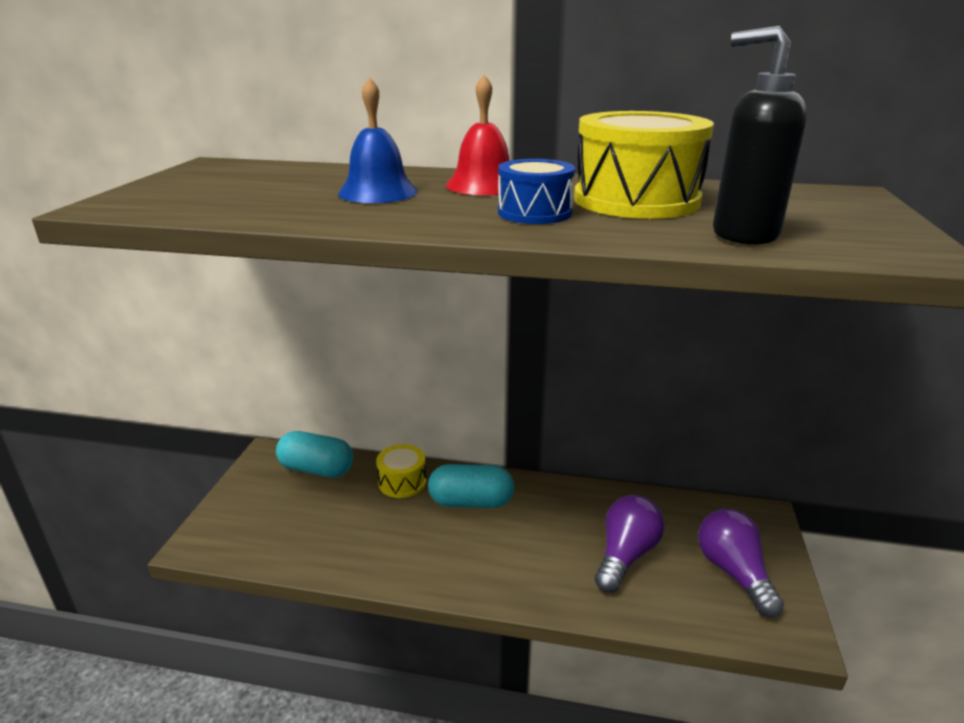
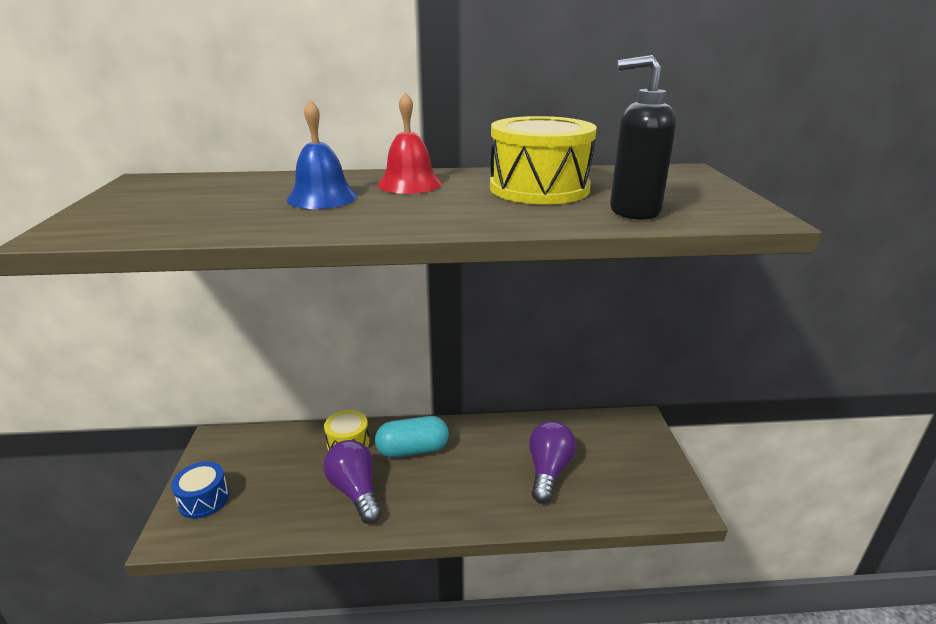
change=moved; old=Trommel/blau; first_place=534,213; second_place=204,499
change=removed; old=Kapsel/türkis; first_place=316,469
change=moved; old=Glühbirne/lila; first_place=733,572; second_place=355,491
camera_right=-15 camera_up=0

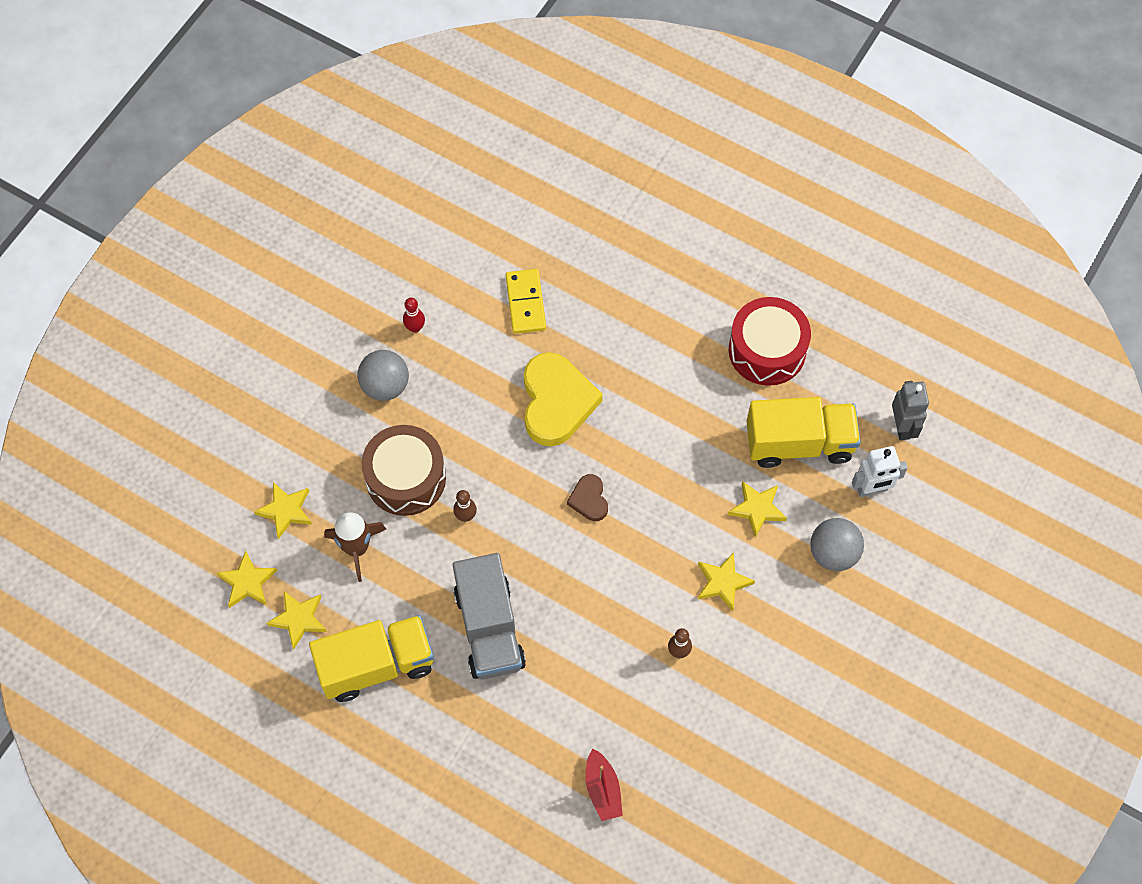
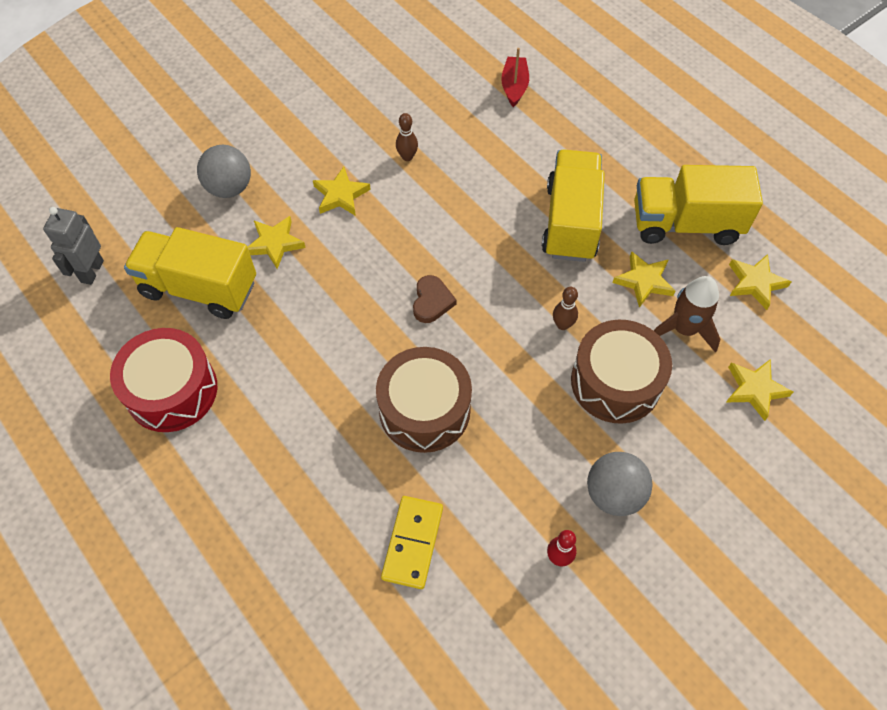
change=replaced; old=Herz/gelb; new=Trommel/braun; first_place=556,402; second_place=424,410
change=removed; old=Roboter/weiß; first_place=872,489
change=moved; old=Stern/gelb; first_place=247,582; second_place=644,281
change=recoloured; old=Lastwagen/grau; new=Lastwagen/gelb; first_place=489,628; second_place=570,222
camera_right=-160 camera_up=-5

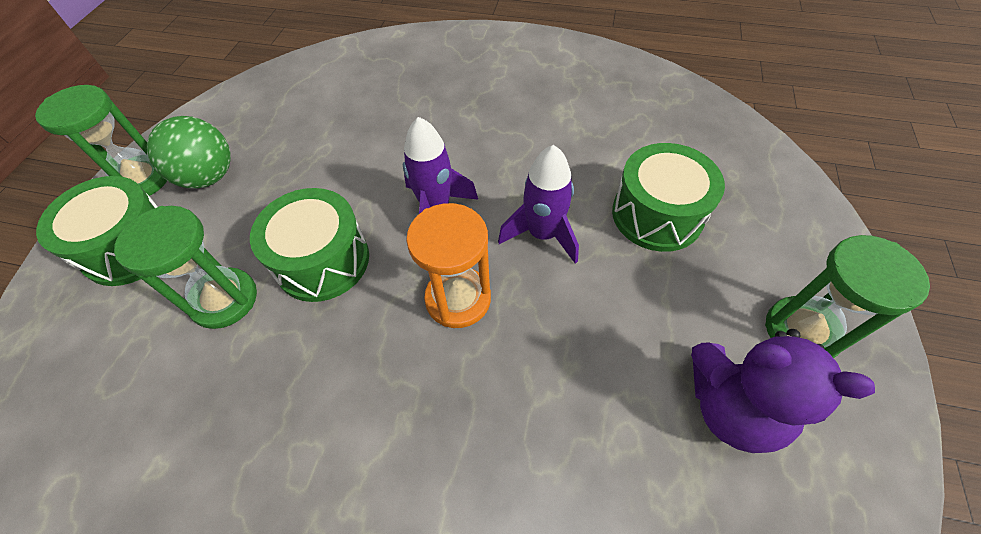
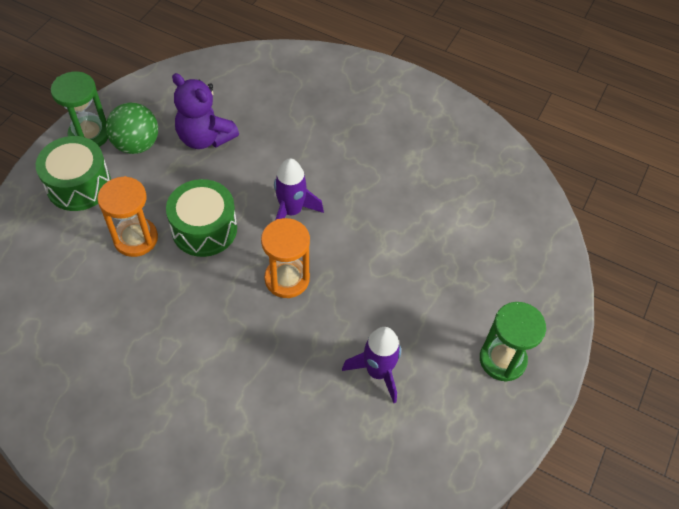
change=removed; old=Trommel/grün; first_place=657,214
change=moved; old=Rakete/lila; first_place=542,234; second_place=378,372
change=recoloured; old=Sanduhr/grün; new=Sanduhr/orange; first_place=224,300; second_place=136,238
change=moved; old=Teddybär/lila; first_place=731,406; second_place=205,138
camera_right=10 camera_up=0

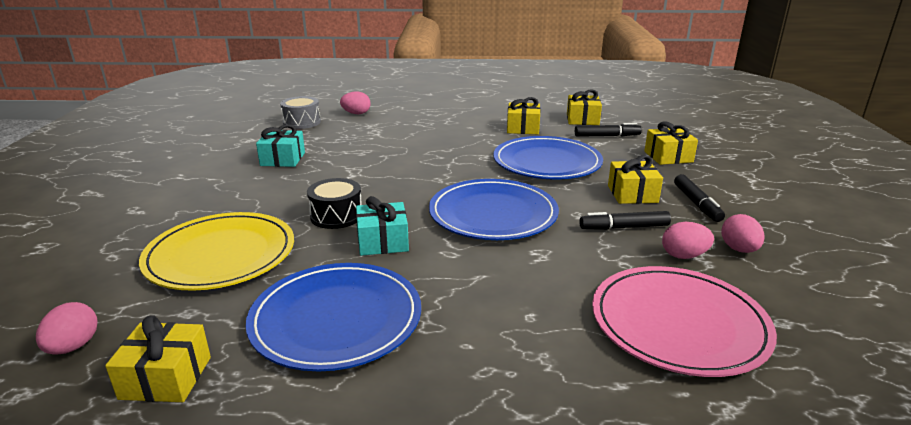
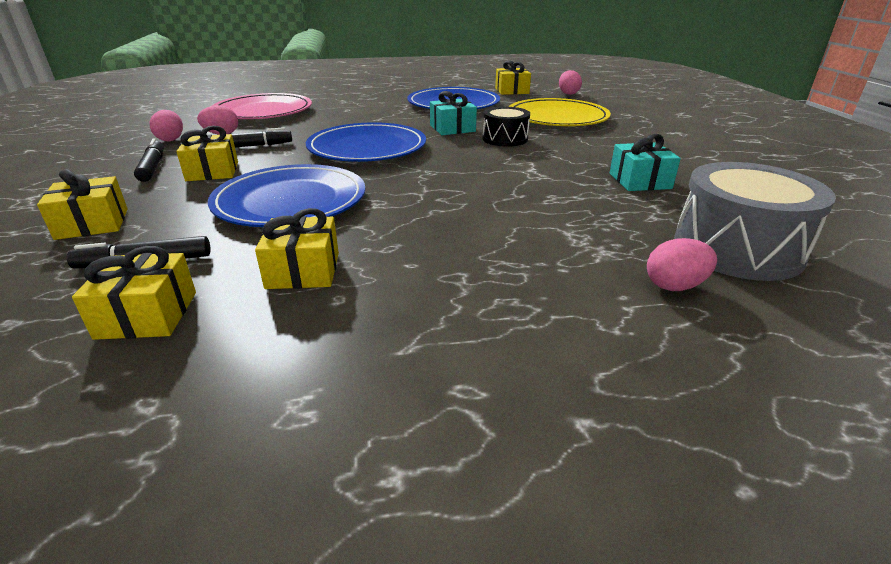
change=resized; old=Trommel/grau; first_place=302,122; second_place=737,248; factor=1.66
camera_right=170 camera_up=5

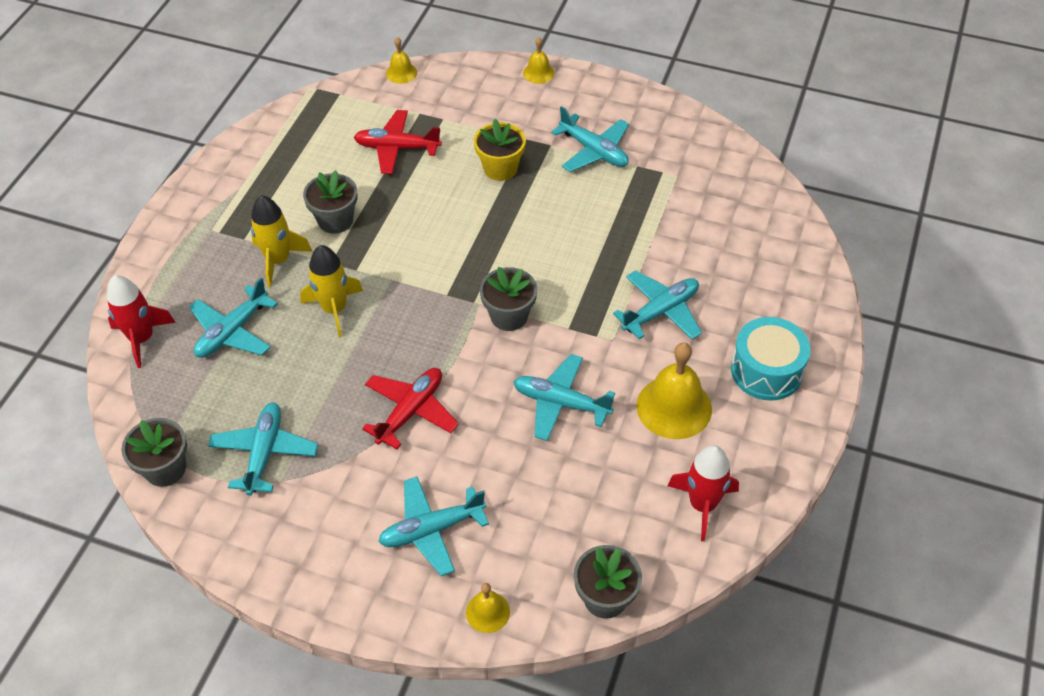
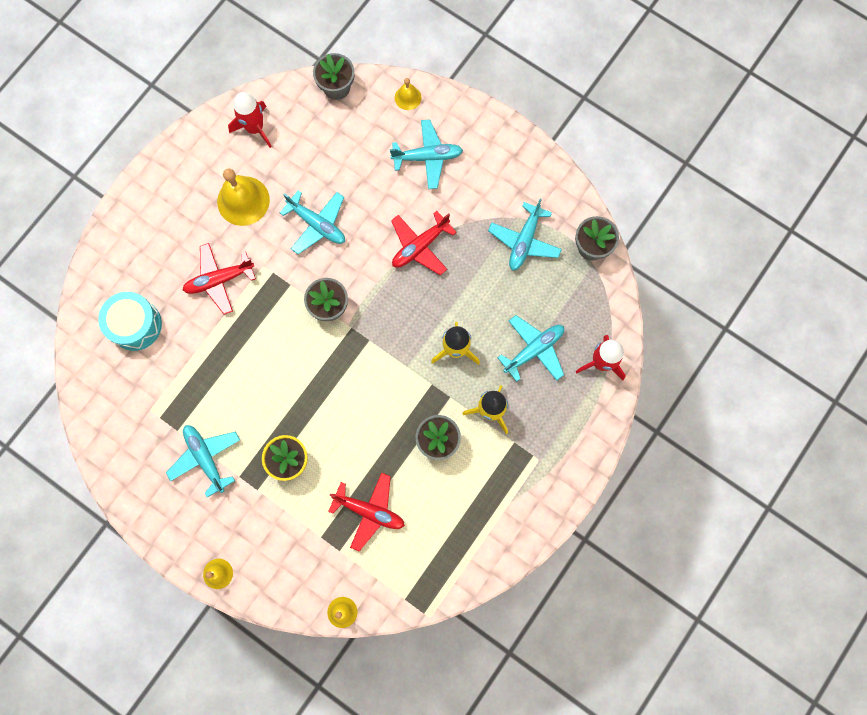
change=recoloured; old=Flugzeug/türkis; new=Flugzeug/rot; first_place=661,311; second_place=219,280
change=moved; old=Trommel/türkis; first_place=766,371; second_place=135,325
camera_right=-165 camera_up=25

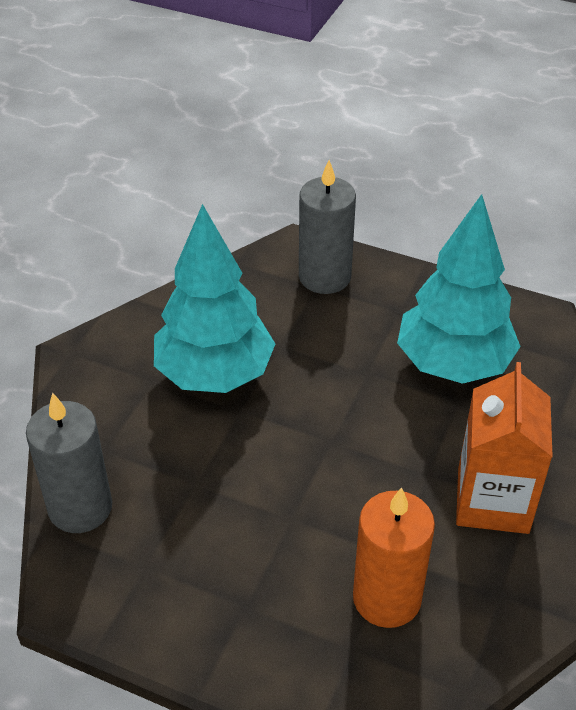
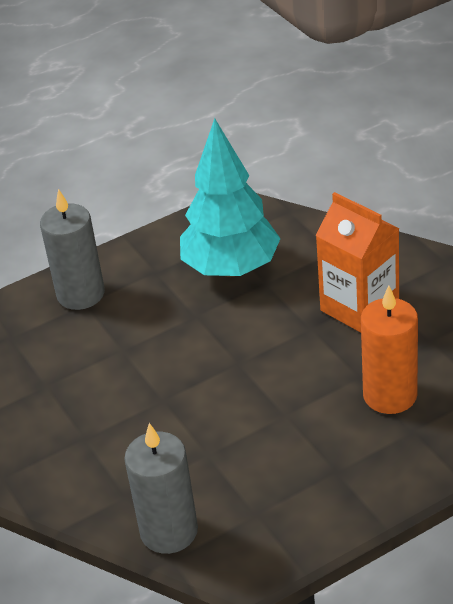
change=removed; old=Baum/türkis; first_place=215,374
camera_right=-50 camera_up=-5

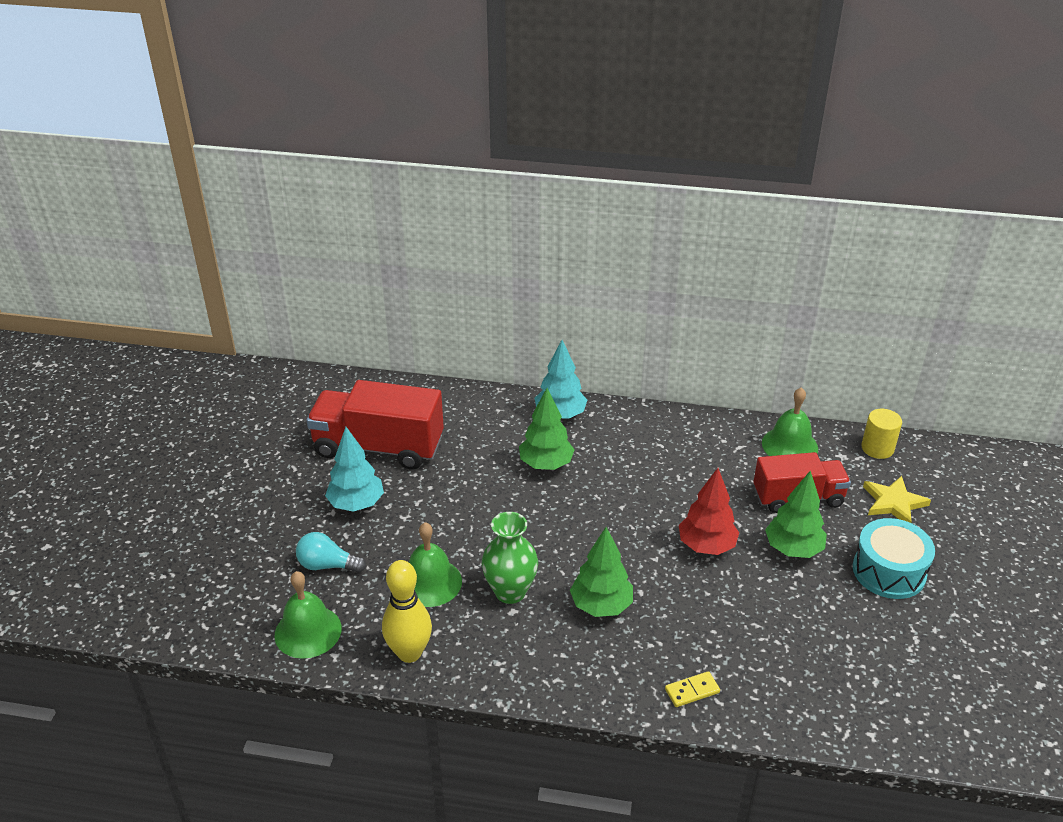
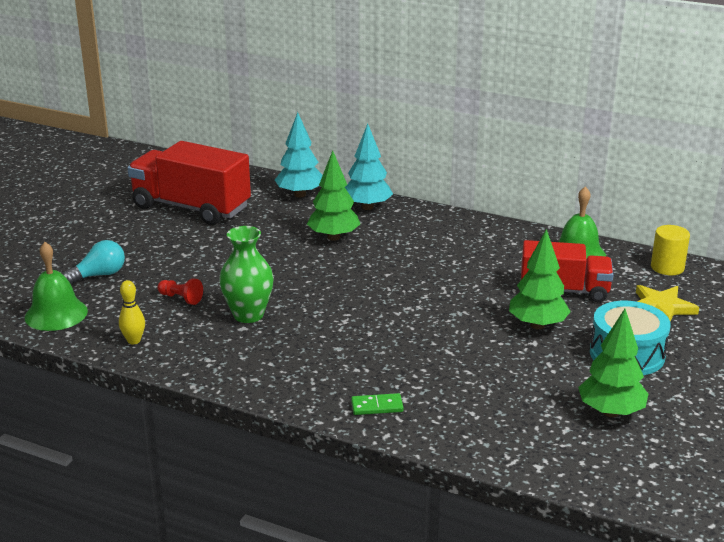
change=moved; old=Baum/türkis; first_place=356,504; second_place=300,194
change=removed; old=Baum/rot; first_place=706,546
change=replaced; old=Glocke/grün; new=Bauer/rot; first_place=430,582; second_place=181,298
change=moved; old=Baum/grün; first_place=601,605; second_place=610,412
change=turned; old=Glühbirne/türkis; first_place=327,565; second_place=99,275; degrees=120
change=resized; old=Bowlingkegel/gelb; first_place=409,653; second_place=134,341; factor=0.56
change=recoloured; old=Dominostein/gelb; new=Dominostein/grün; first_place=692,691; second_place=377,406
camera_right=15 camera_up=-10

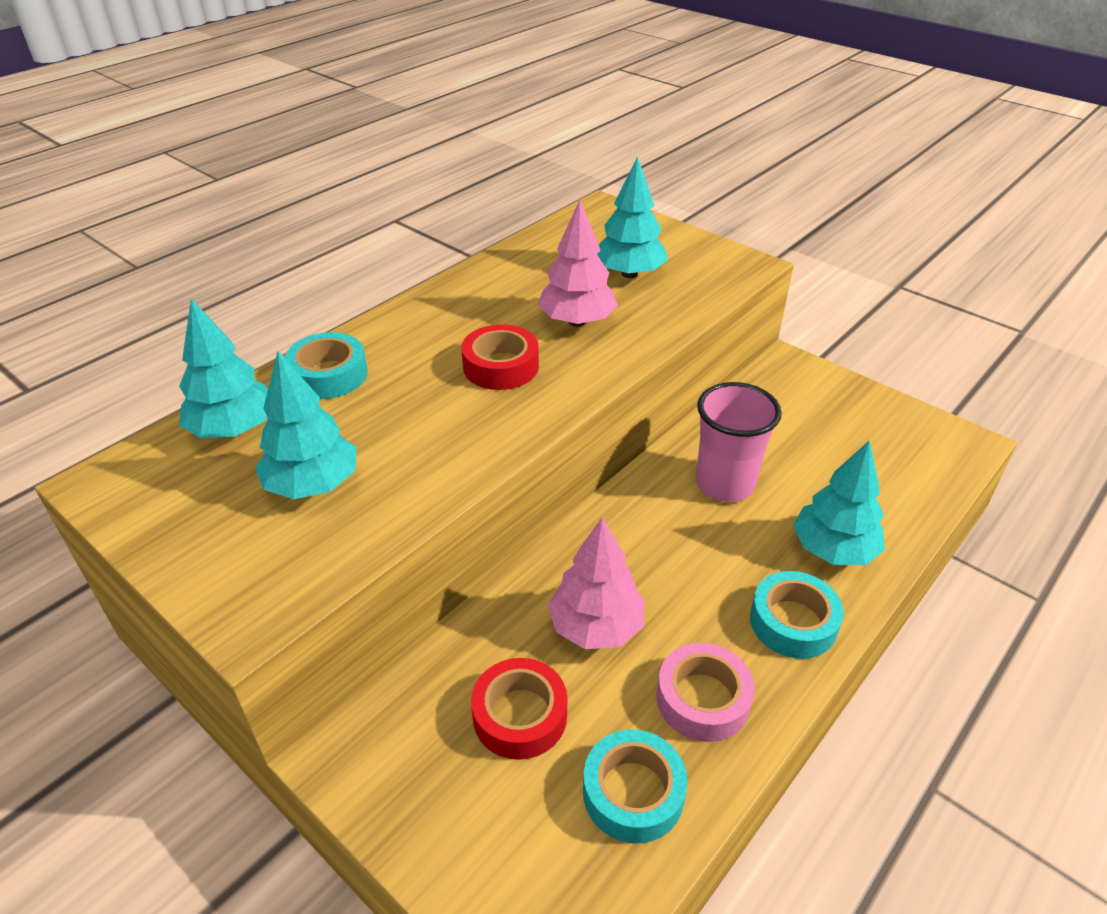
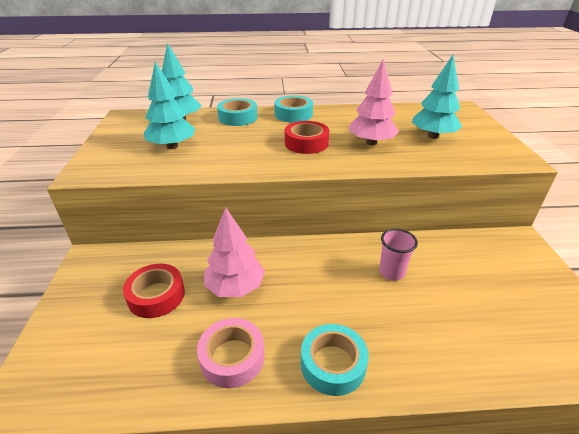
change=resized; old=Becher/rosa; first_place=725,484; second_place=391,272; factor=0.62
change=removed; old=Baum/türkis; first_place=833,550
change=moved; old=Klebeband/türkis; first_place=633,792; second_place=293,114
camera_right=45 camera_up=-5

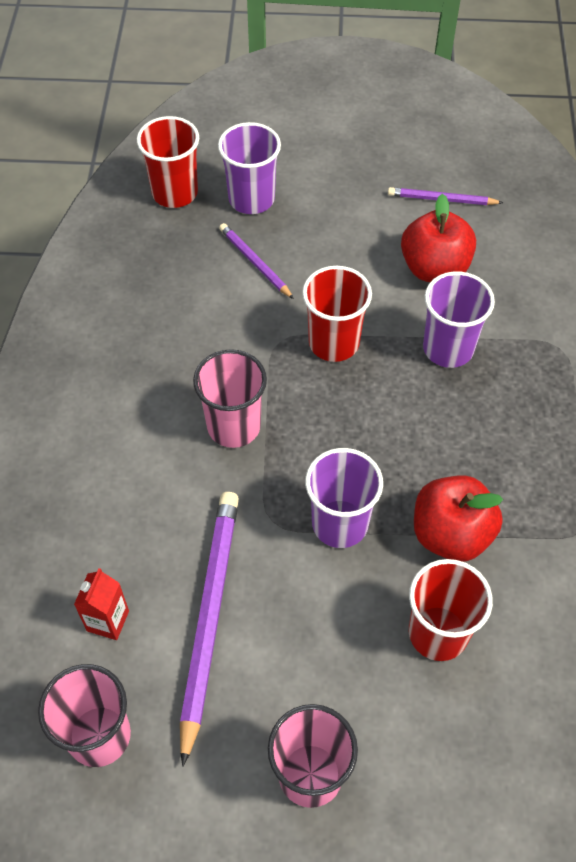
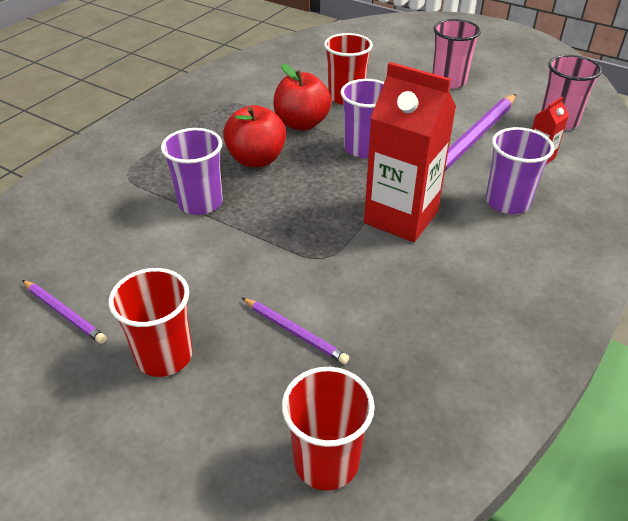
change=moved; old=Becher/lila; first_place=251,199; second_place=507,202
change=moved; old=Apfel/rot; first_place=434,268; second_place=256,159
change=turned; old=Bleistift/lila; first_place=255,262; second_place=294,332; degrees=-45
change=moved; old=Becher/rot; first_place=334,342; second_place=164,356
change=replaced; old=Becher/rosa; new=Getränkekarton/rot; first_place=234,426; second_place=401,217
camera_right=-150 camera_up=-15

